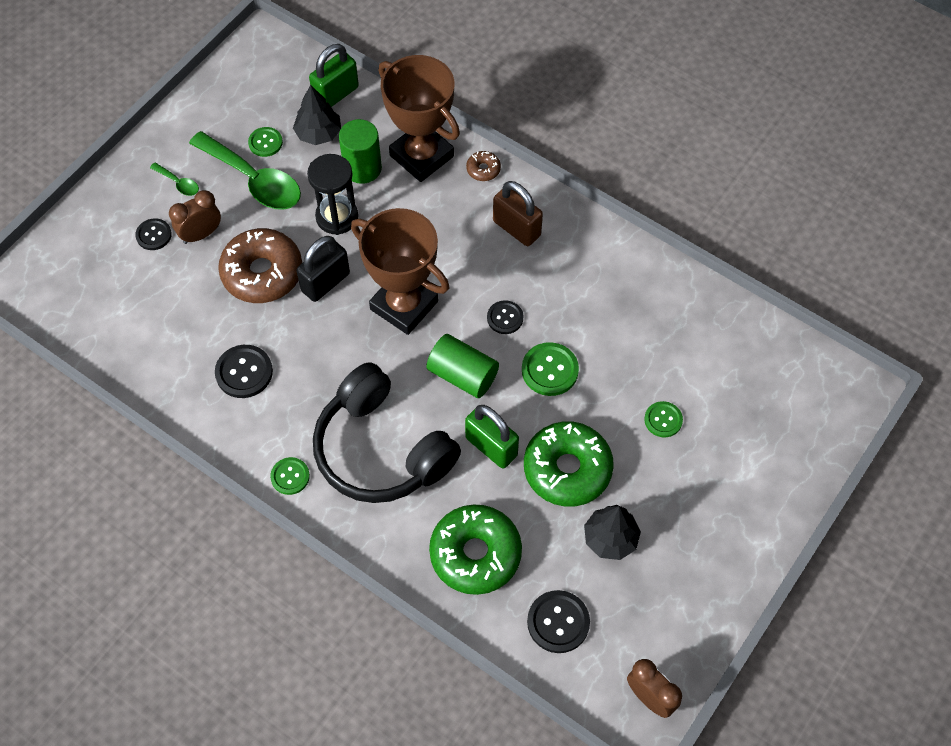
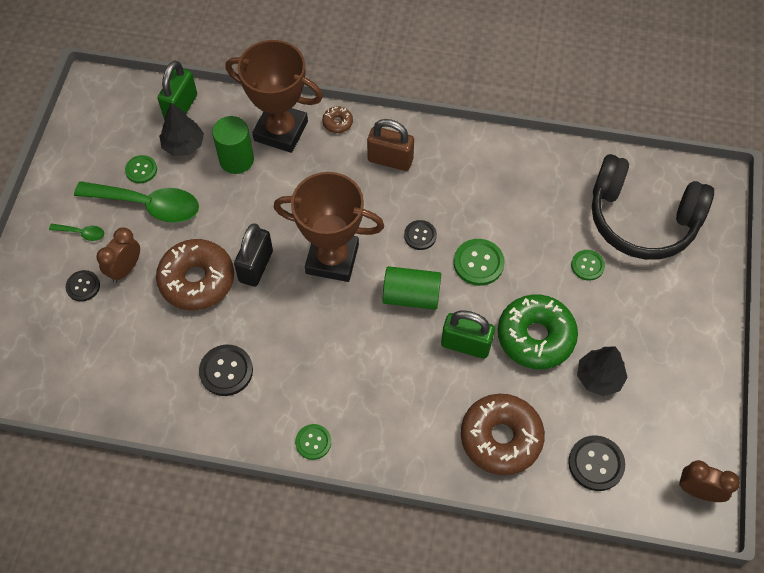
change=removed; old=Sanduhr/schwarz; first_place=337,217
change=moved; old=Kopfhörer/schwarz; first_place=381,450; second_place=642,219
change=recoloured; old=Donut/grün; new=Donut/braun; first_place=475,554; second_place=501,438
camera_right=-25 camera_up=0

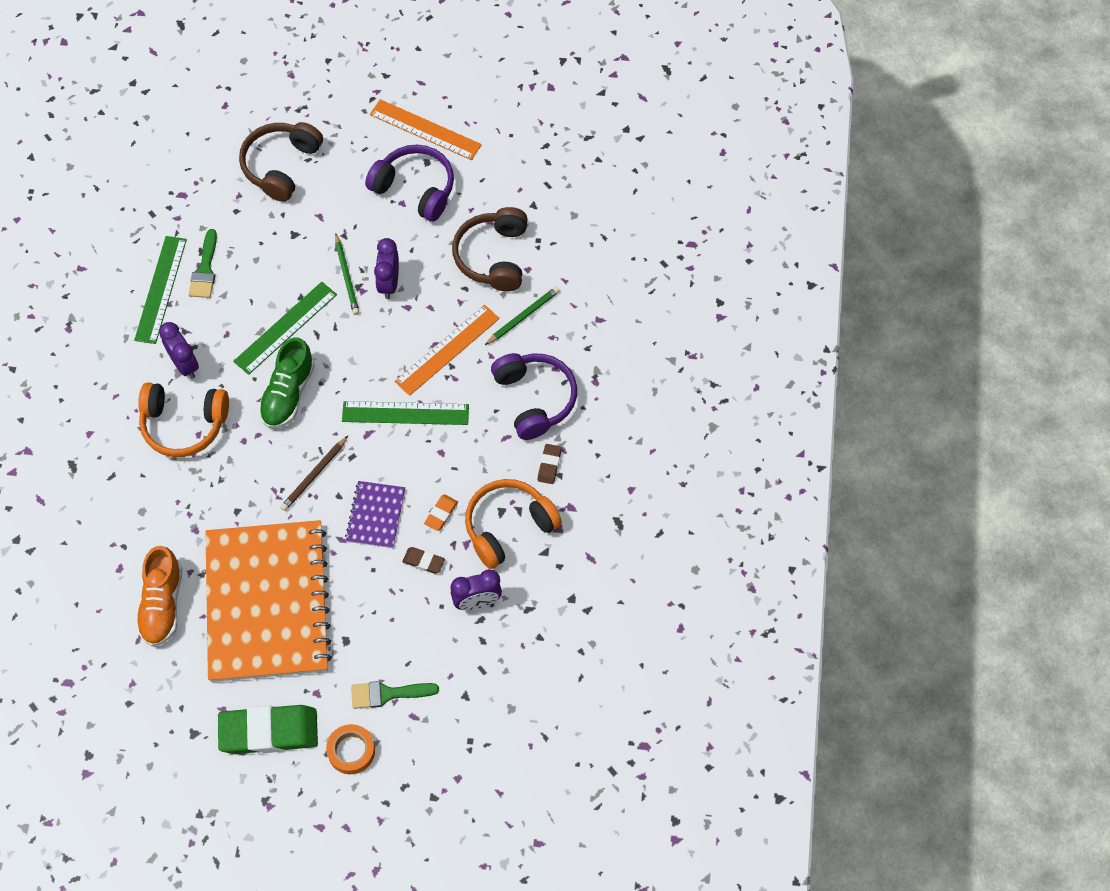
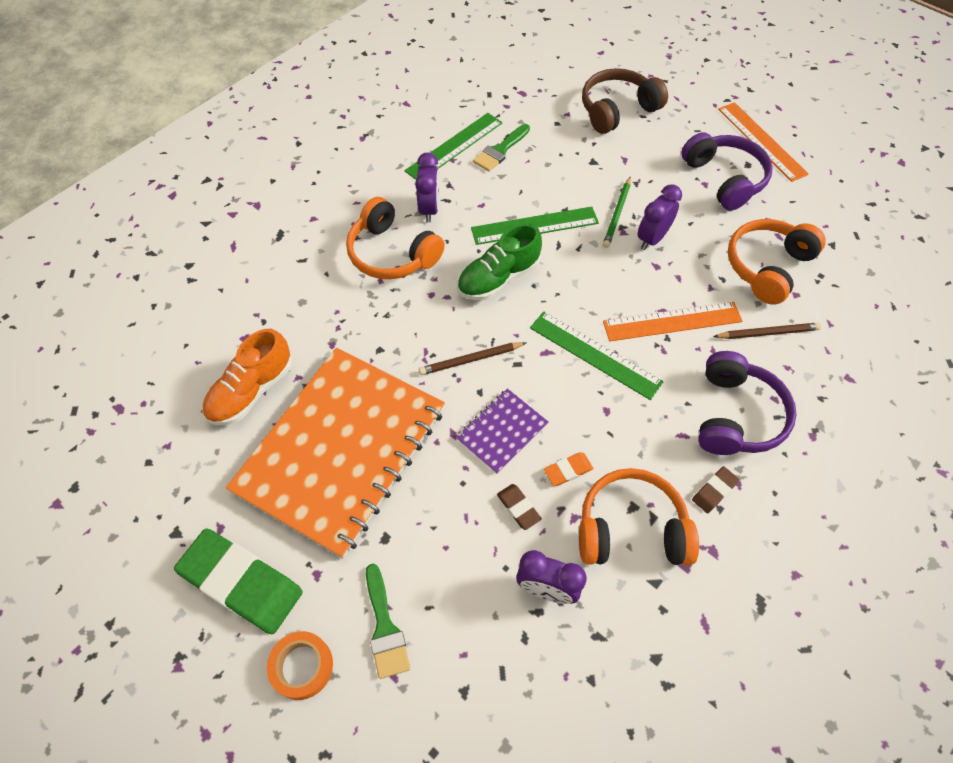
change=recoloured; old=Kopfhörer/braun; new=Kopfhörer/orange; first_place=493,256; second_place=767,267
change=recoloured; old=Bleistift/grün; new=Bleistift/braun; first_place=523,317; second_place=767,333
change=turned; old=Pinsel/grün; first_place=388,694; second_place=385,627; degrees=-135
camera_right=35 camera_up=-5

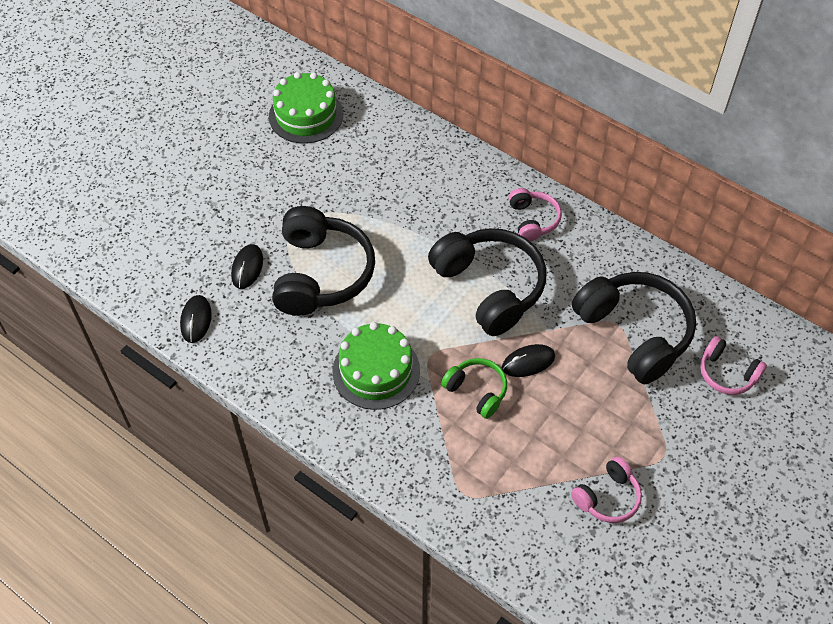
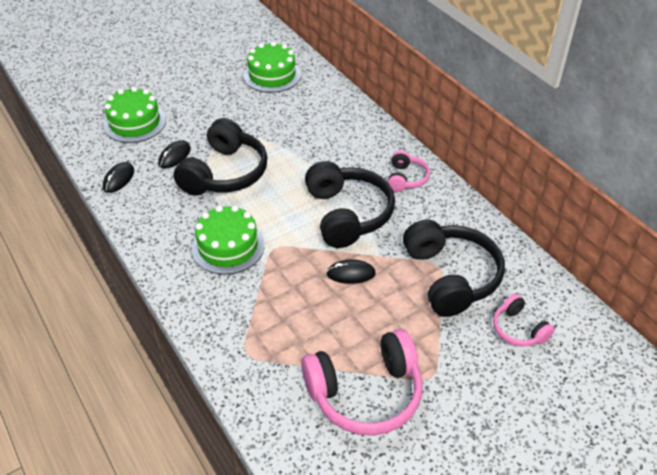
change=removed; old=Kopfhörer/grün; first_place=476,391
change=resized; old=Kopfhörer/rosa; first_place=607,497; second_place=365,393; factor=1.93
change=added; new=Kuchen/grün; second_place=135,123
camera_right=20 camera_up=-10

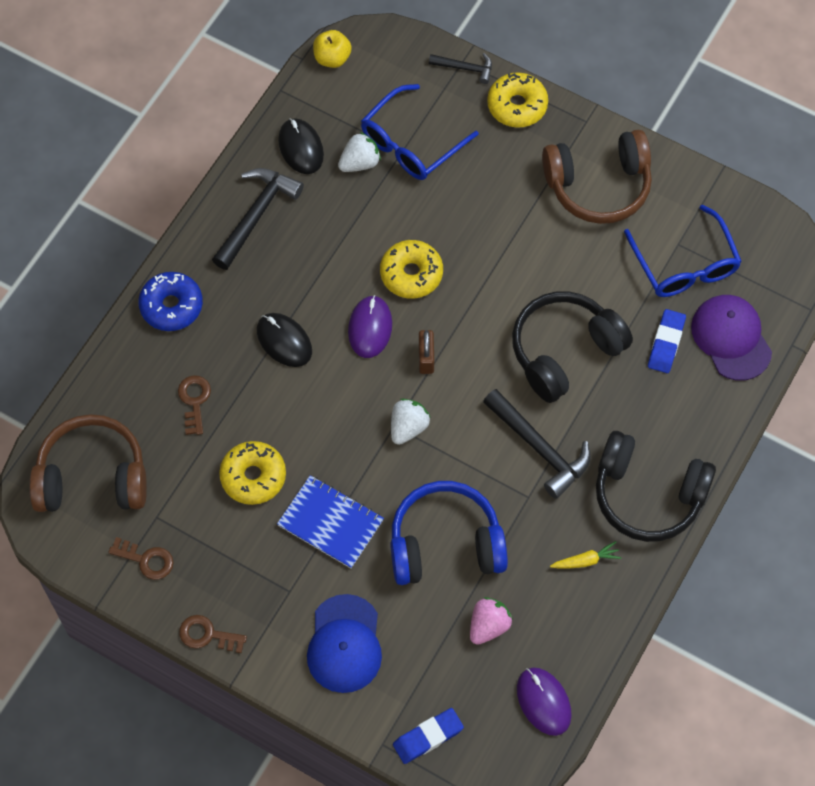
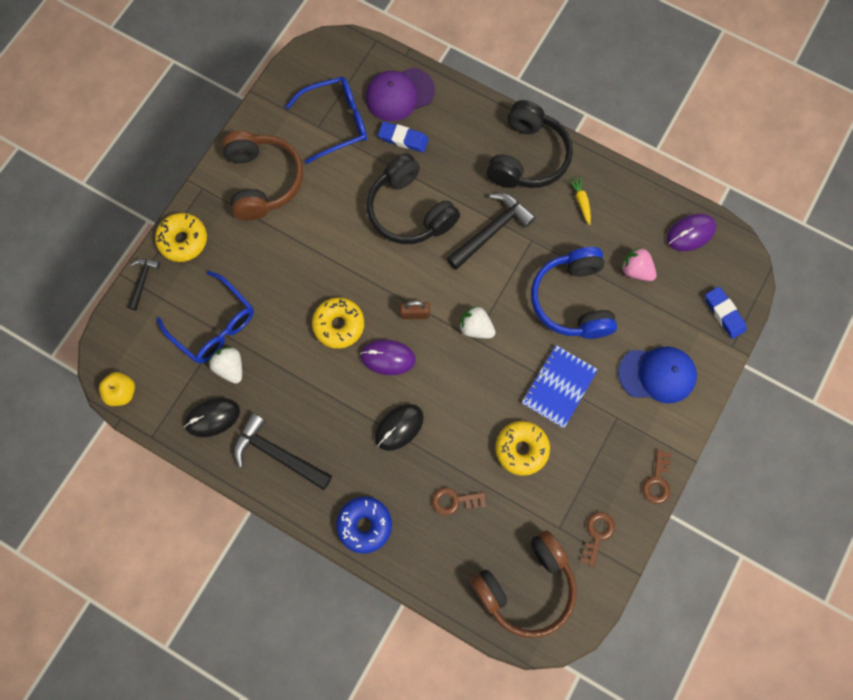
change=turned; old=Kopfhörer/braun; first_place=92,477; second_place=525,585; degrees=-120
camera_right=-90 camera_up=10

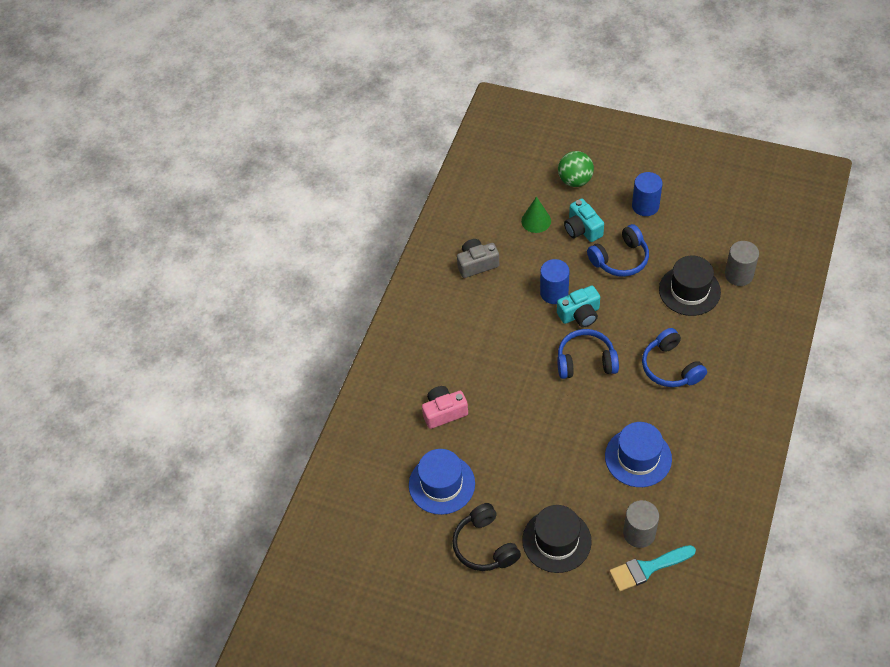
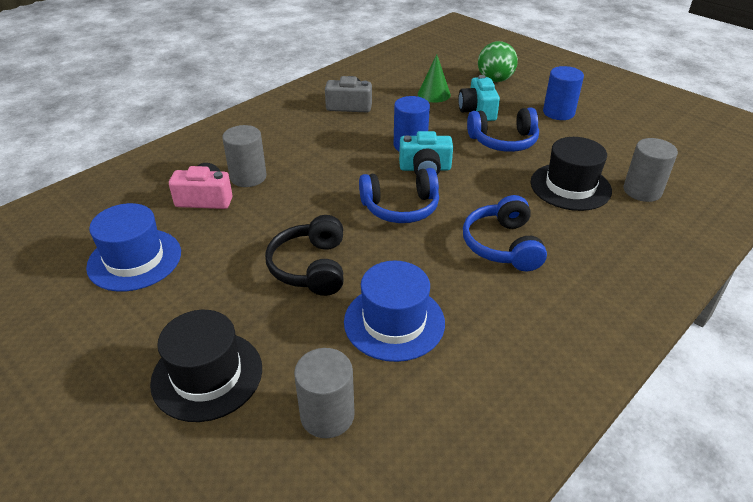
change=turned; old=Kopfhörer/blau; first_place=585,361; second_place=400,207; degrees=150
change=moved; old=Kopfhörer/schwarz; first_place=485,545; second_place=310,267
change=removed; old=Pinsel/türkis; first_place=647,568
change=added; new=Vollzylinder/grau; second_place=248,177
camera_right=20 camera_up=-15

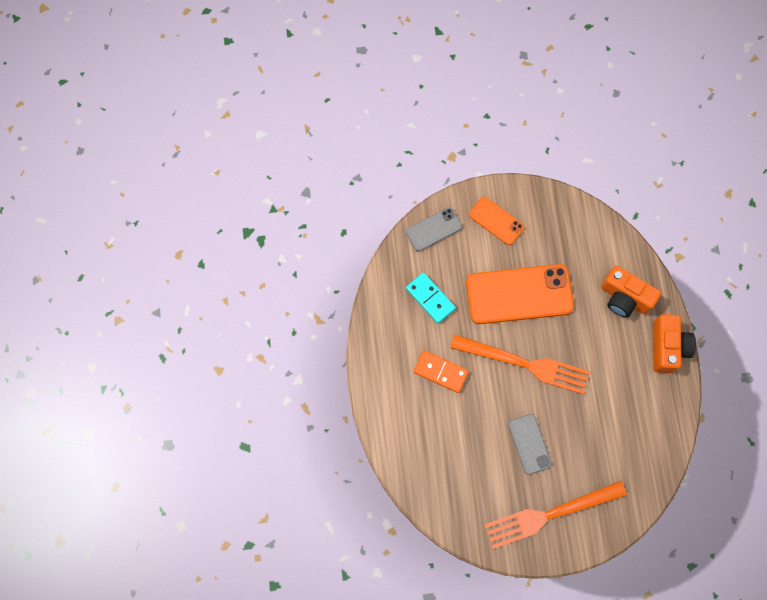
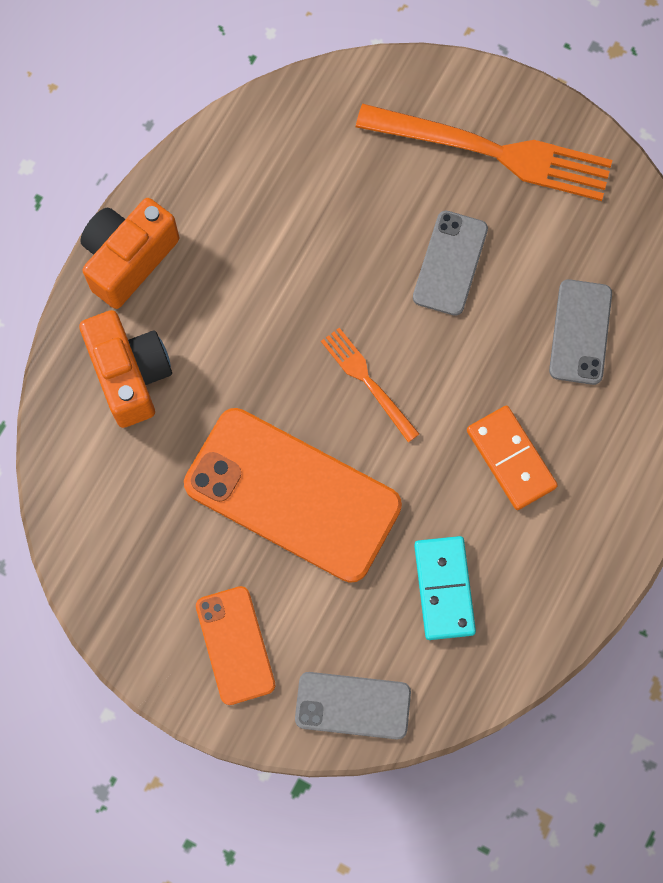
change=resized; old=Gabel/orange; first_place=525,364; second_place=367,381; factor=0.51
change=added; new=Handy/grau; second_place=580,332
camera_right=-145 camera_up=0

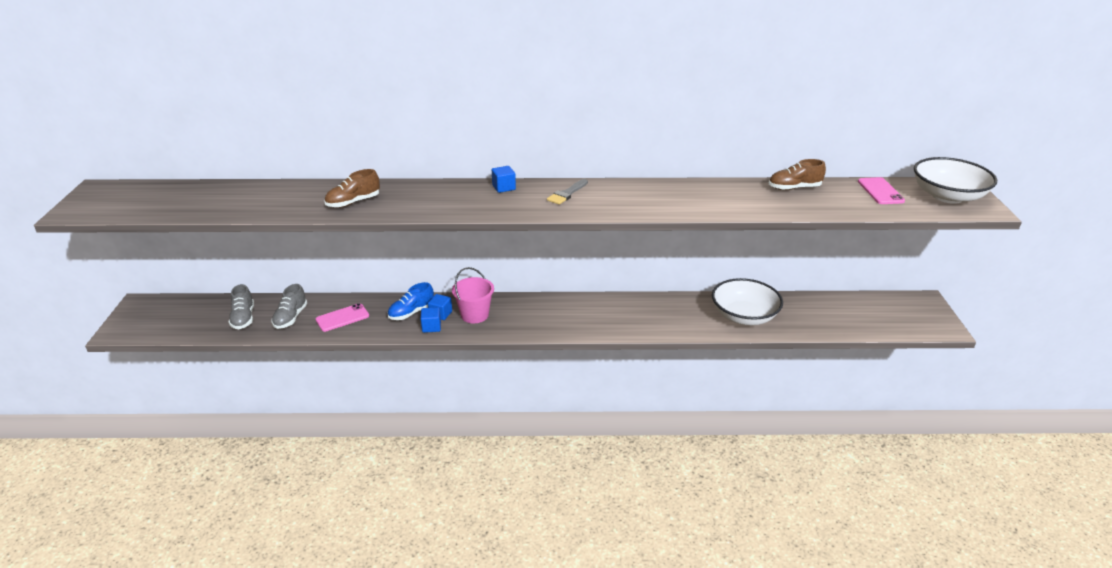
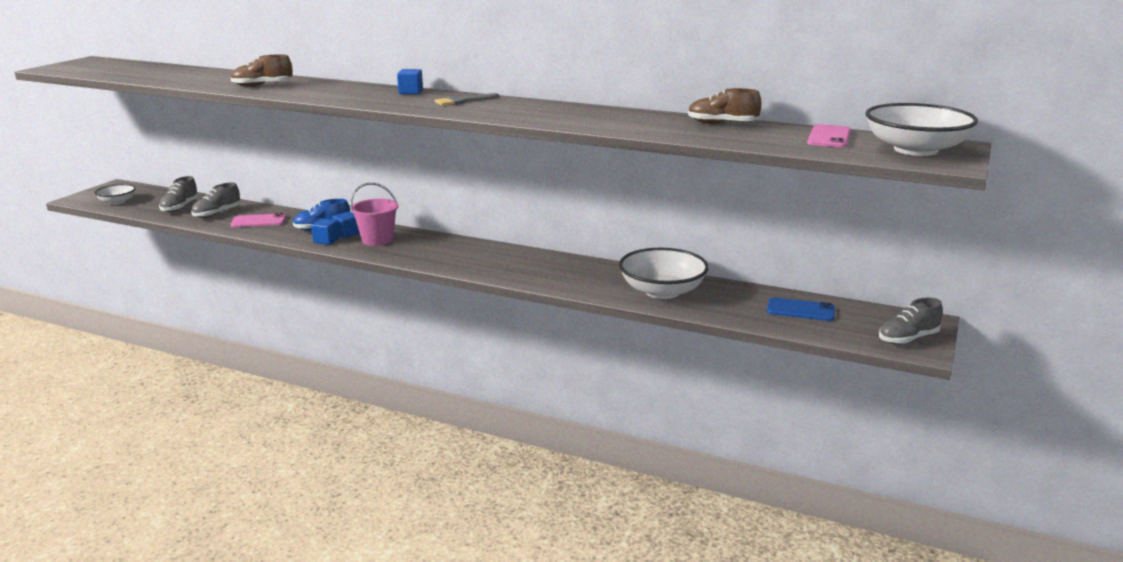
change=added; new=Schüssel/weiß; second_place=117,202
change=added; new=Handy/blau; second_place=800,310
change=added; new=Schuh/grau; second_place=908,339
camera_right=25 camera_up=-10

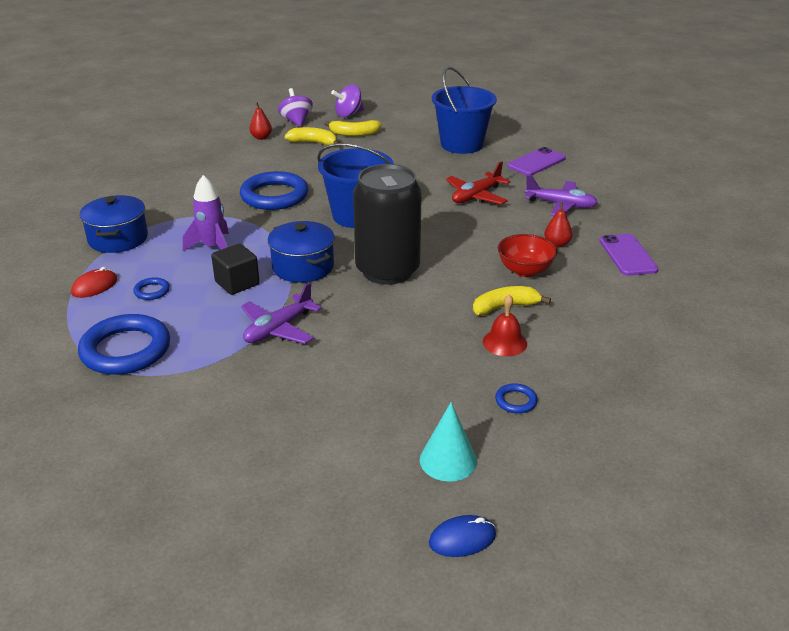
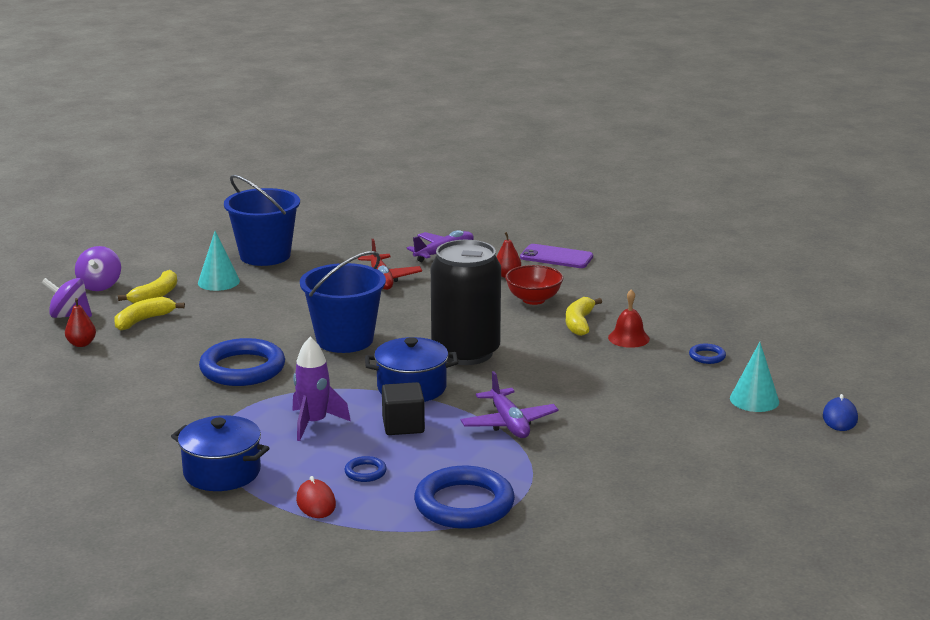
change=removed; old=Handy/lila; first_place=536,162
change=added; new=Kegel/türkis; second_place=218,282
camera_right=-60 camera_up=-10

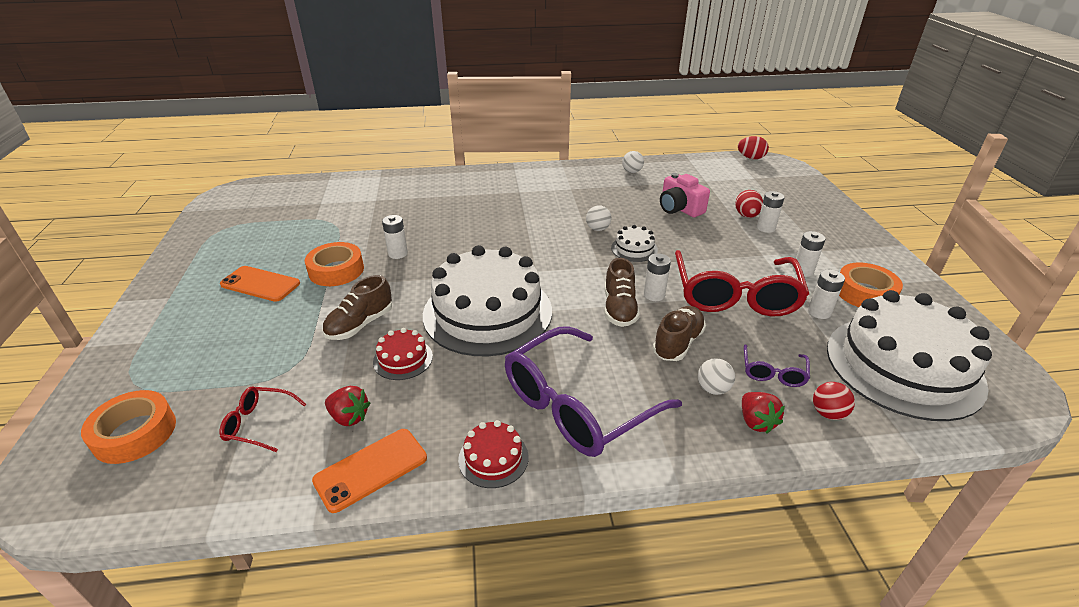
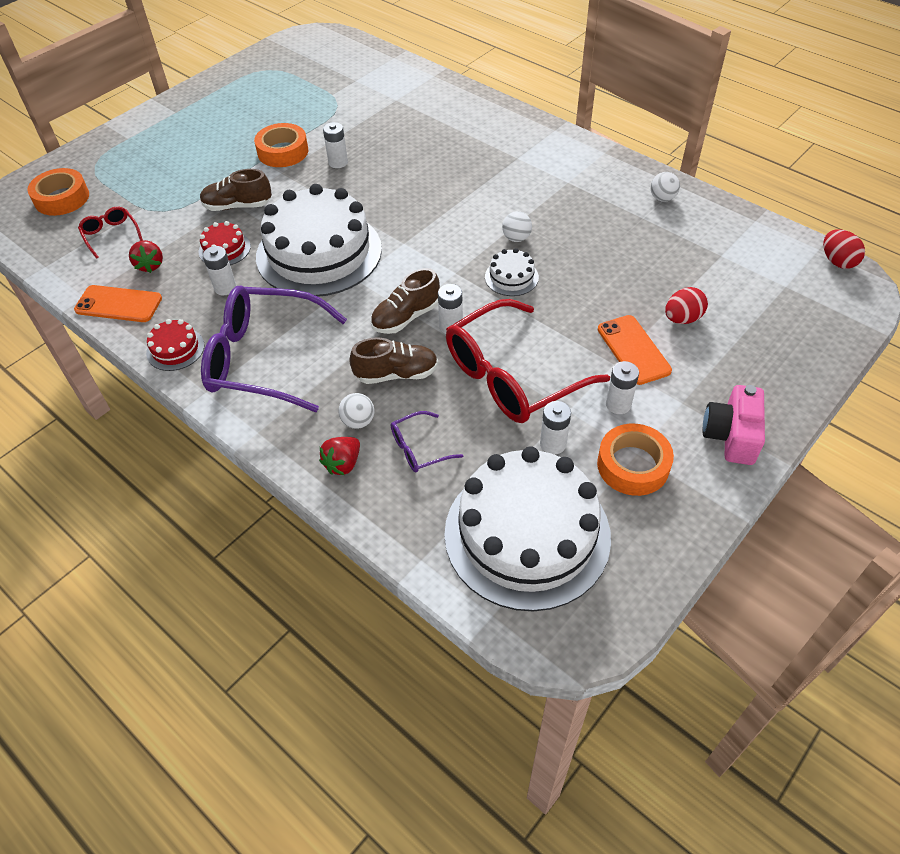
change=moved; old=Kamera/rosa; first_place=679,208; second_place=731,436
change=moved; old=Batterie/weiß; first_place=765,228; second_place=225,288
change=moved; old=Handy/orange; first_place=260,284; second_place=633,350
change=removed; old=Ball/rot; first_place=828,413
camera_right=50 camera_up=15

